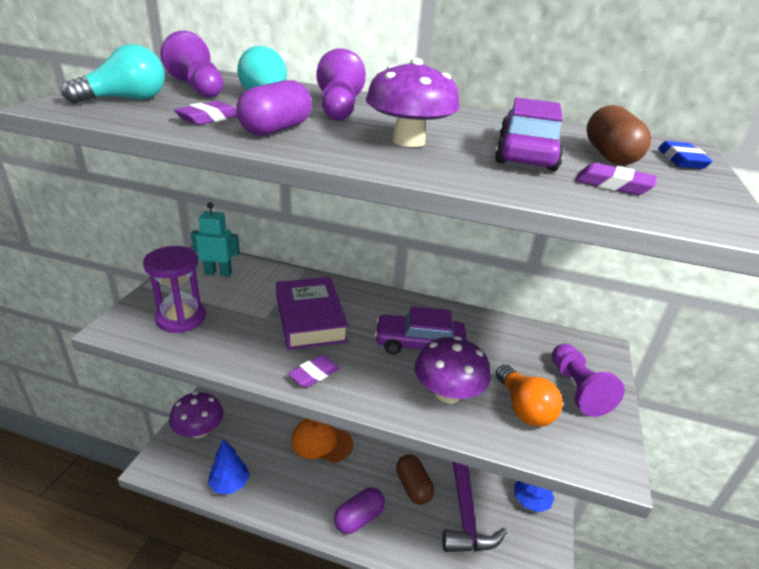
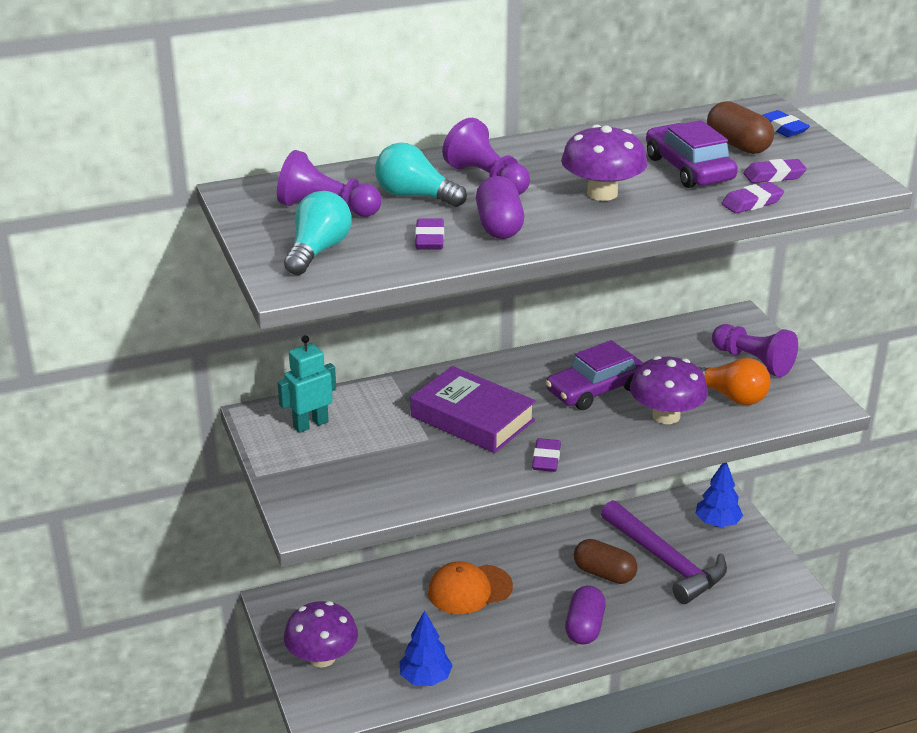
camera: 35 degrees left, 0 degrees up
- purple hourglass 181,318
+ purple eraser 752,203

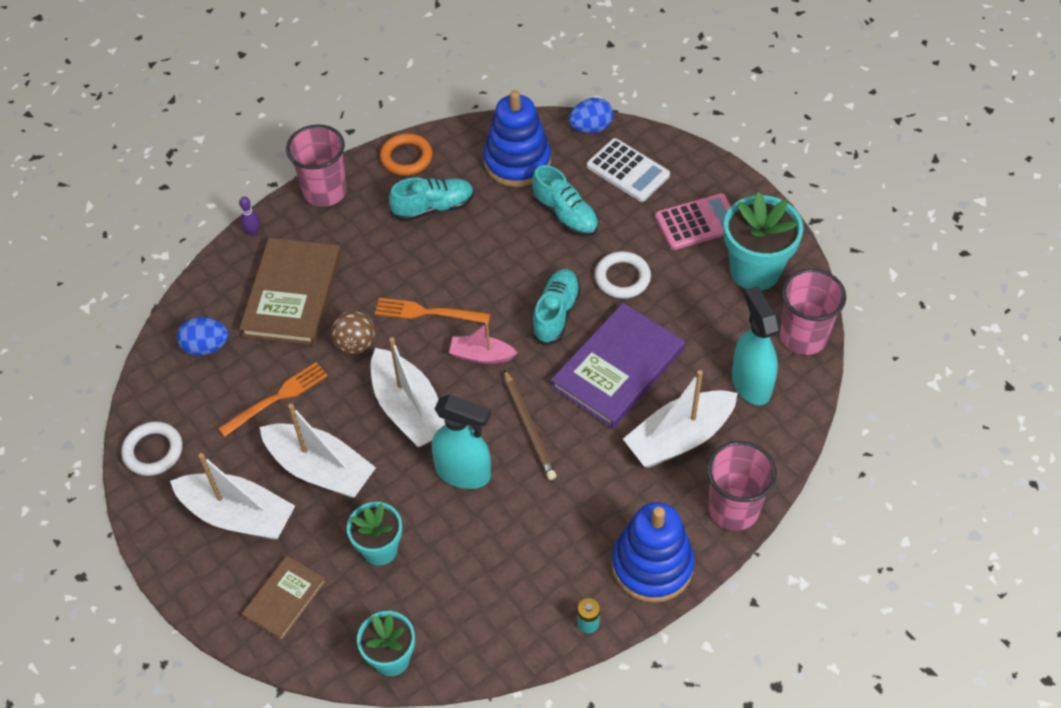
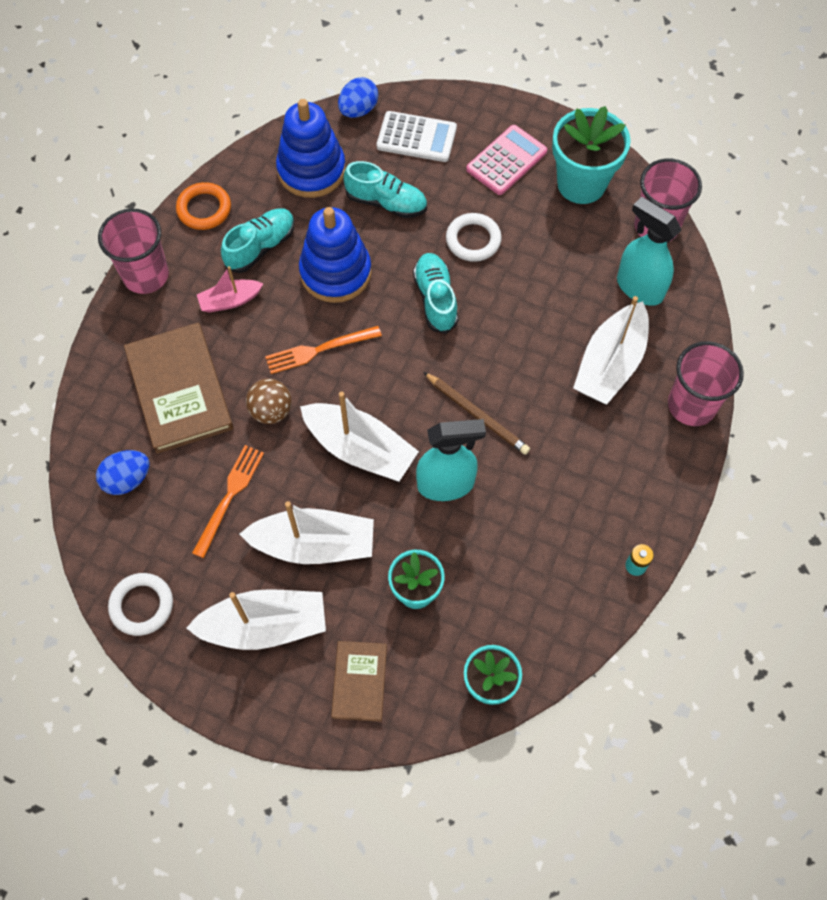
camera: 30 degrees left, 10 degrees up
- purple bowling pin 253,232
~ pink boat 481,355 to 230,301
- purple book 618,368
~ blue stacking toy 652,565 to 335,272

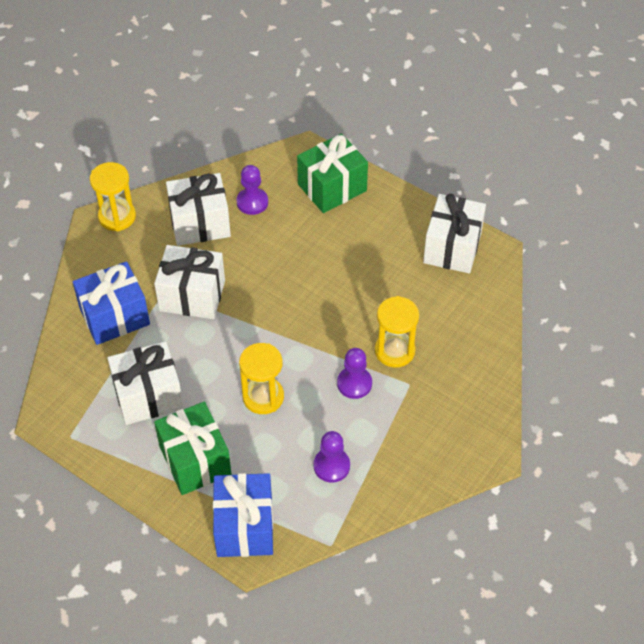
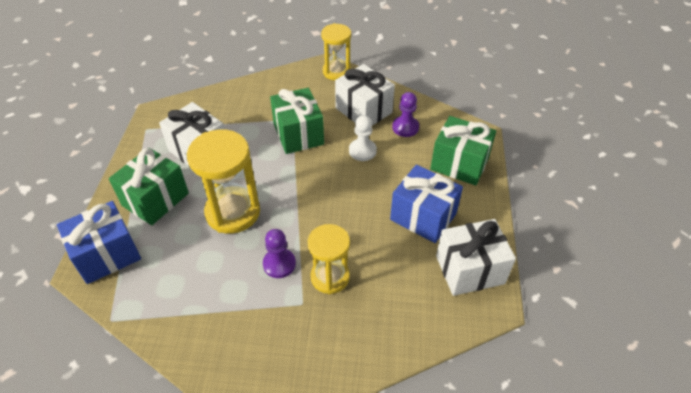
camera: 60 degrees right, 5 degrees down
~ blue gift 114,316 to 423,216
~ white gift 192,296 to green gift 298,134
~ yellow hourglass 263,397 = 233,212 x1.53
- purple pawn 331,466
+ white pawn 362,151

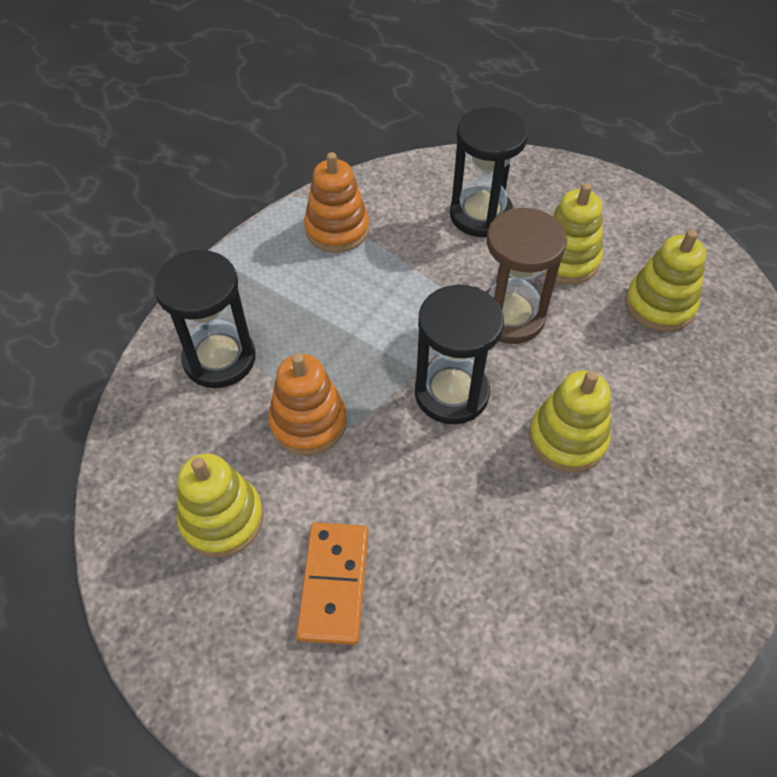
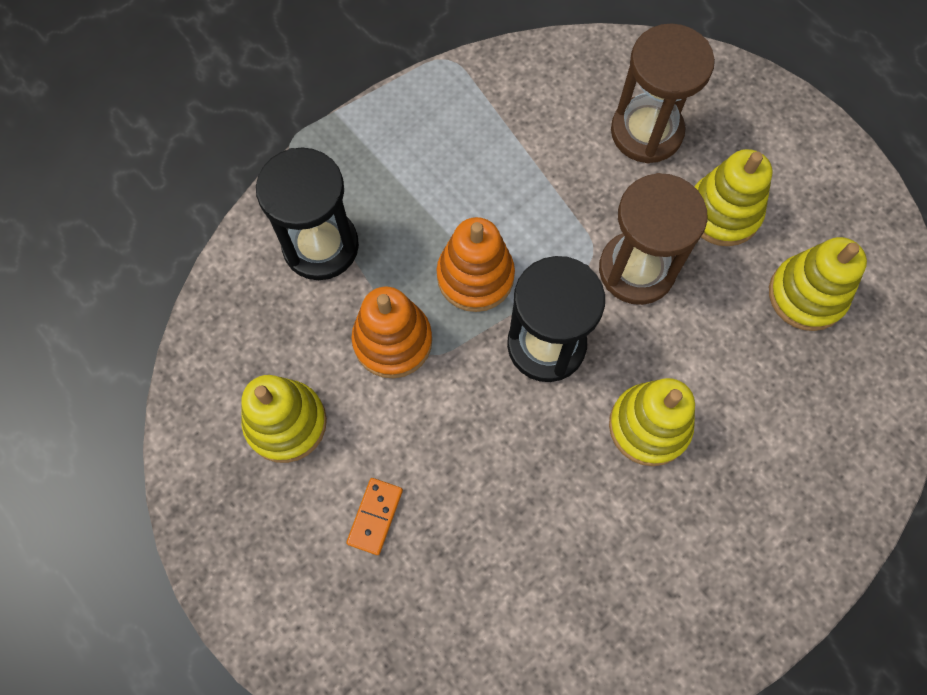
camera: 15 degrees right, 15 degrees up
~ orange domino 334,584 = 375,516 x0.61
~ orange stacking toy 337,229 to 475,276
~ black hourglass 481,215 to brown hourglass 646,132

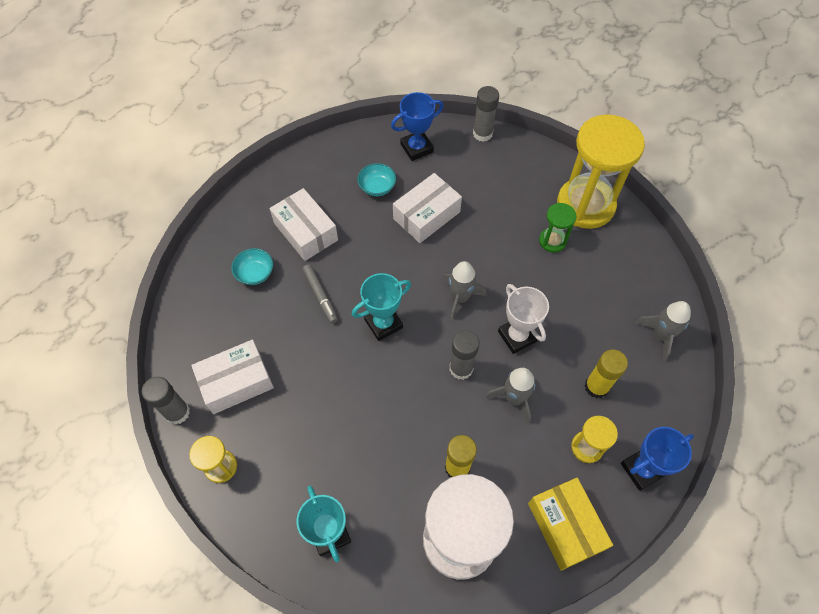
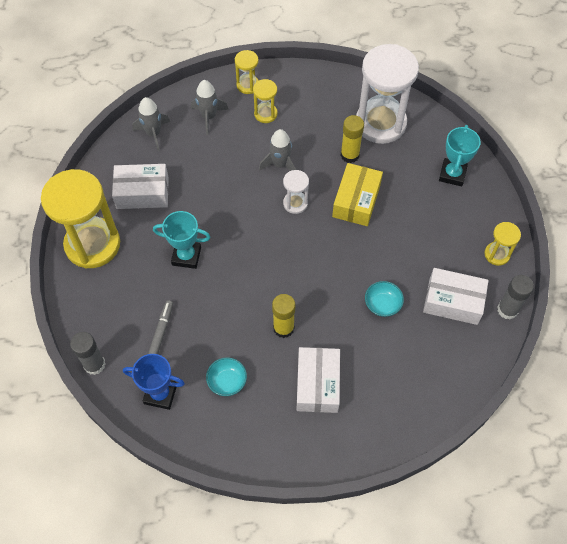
camera: 140 degrees left, 0 degrees up
~ turquoise bowl 255,273 to 382,304
~ grey marker 320,296 to 161,332
~ turquoise trophy 383,323 to 186,256
~ white box 426,215 to 142,193
~ grey rocket 460,298 to 209,117
~ grey glue stick 461,368 to white hourglass 295,203
- white trophy 517,336
~ yellow box 565,526 to 356,201
- green hourglass 552,241
~ yellow glue stick 596,387 to 283,328
~ blue trophy 642,469 to yellow hourglass 248,85

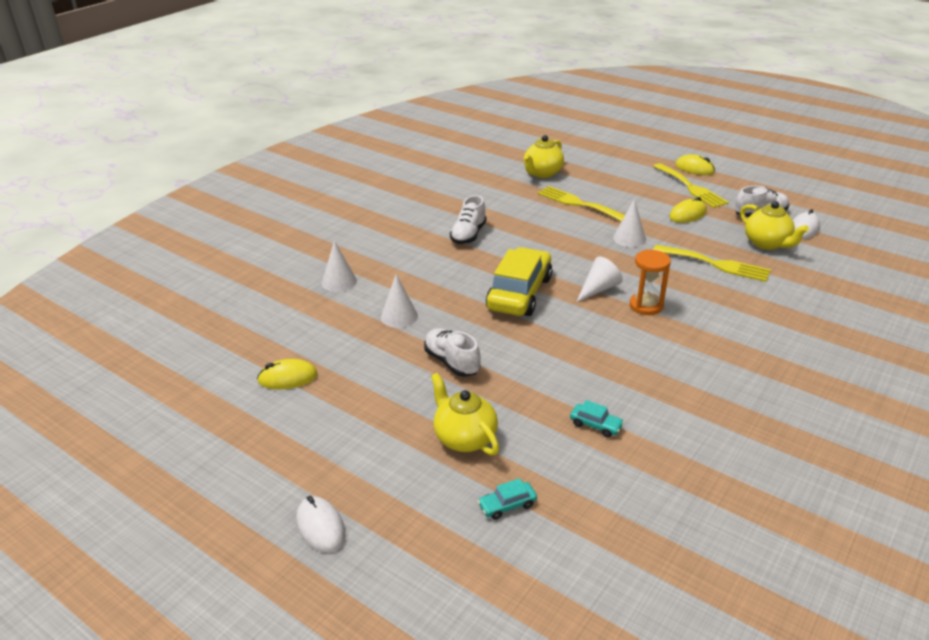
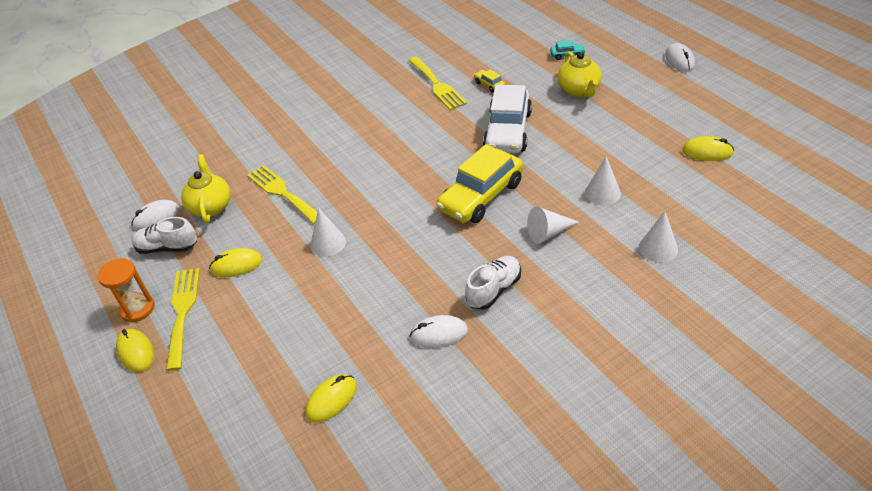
camera: 155 degrees left, 10 degrees up
- white shoe 452,362
~ yellow teapot 542,173 to yellow mouse 331,400
~ yellow fork 578,204 to 437,85
~ turquoise car 595,425 to yellow car 489,85
~ white cone 598,289 to 548,233
~ orange hourglass 646,305 to 137,309
+ white mouse 439,334
+ white car 508,131

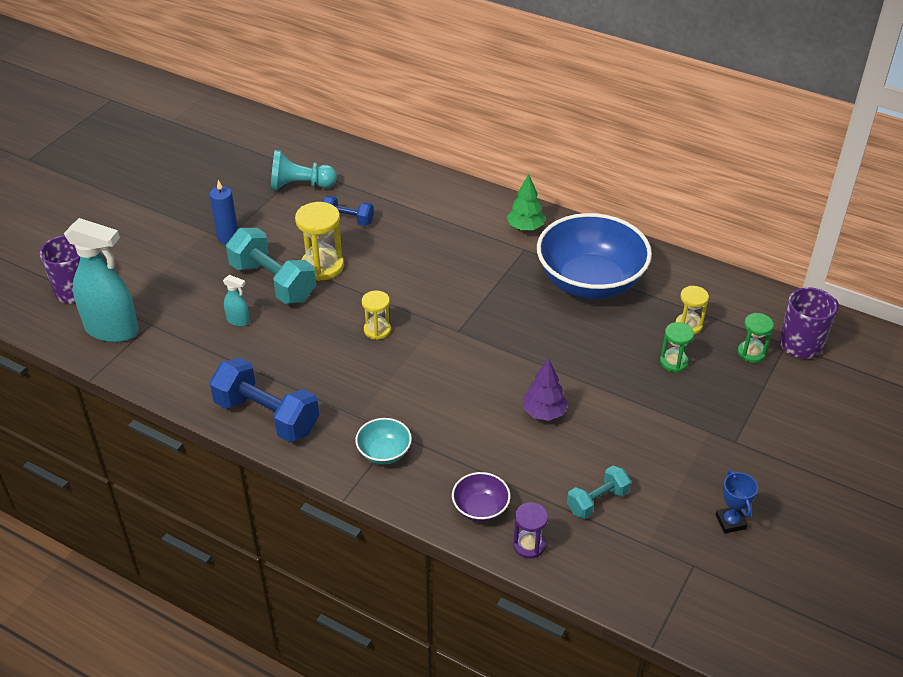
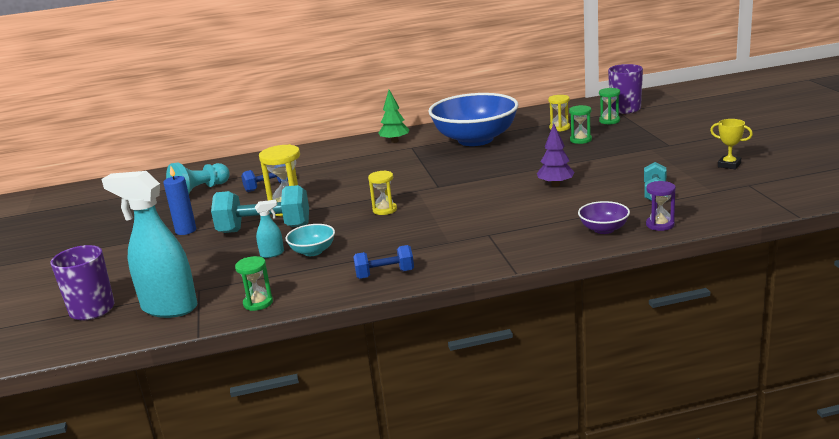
camera: 40 degrees left, 20 degrees down
~ turquoise spray bottle 112,330 = 169,308 135 degrees counterclockwise
~ blue dumbbell 267,416 = 385,274 x0.56
~ turquoise bowl 384,452 to 313,251
~ blue trophy 730,522 to yellow trophy 729,165
+ green hourglass 258,303

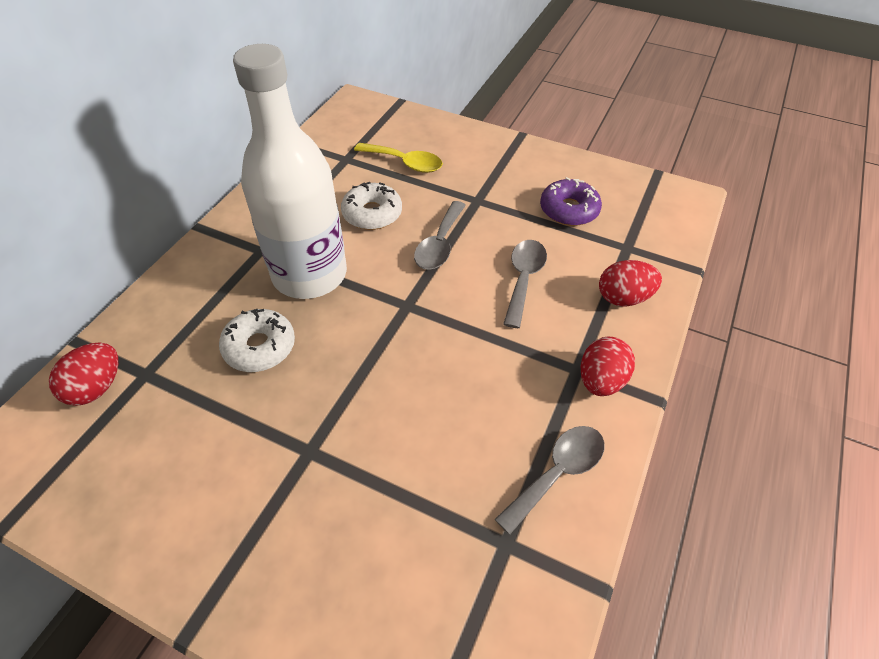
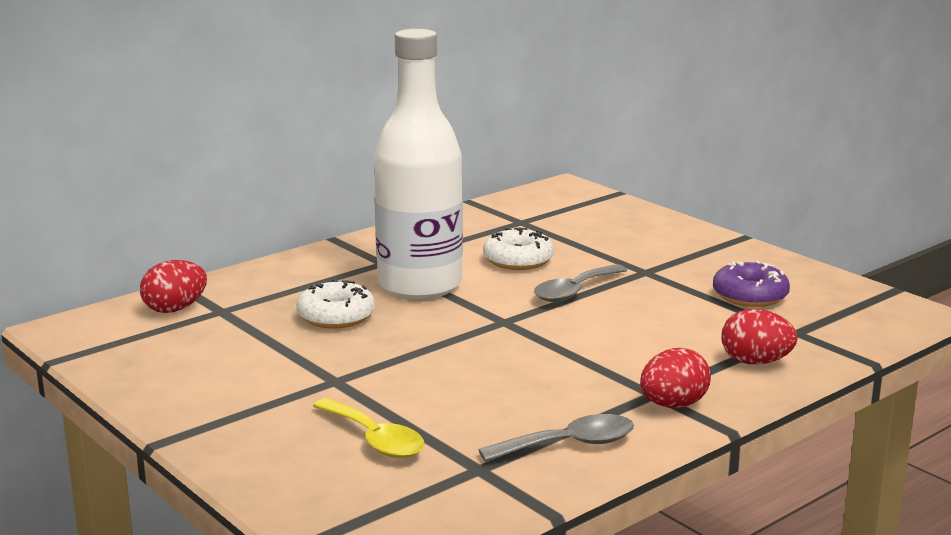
camera: 25 degrees right, 30 degrees down
~ yellow spoon 405,163 to 375,439
- grey spoon 523,279

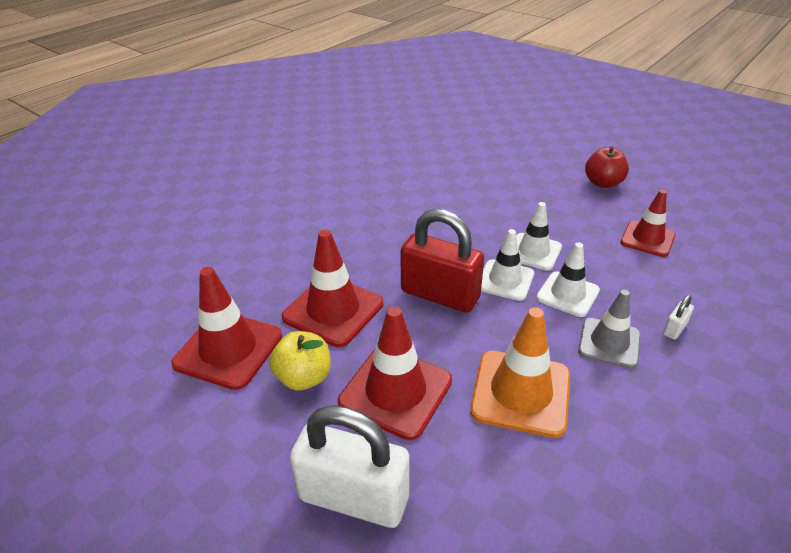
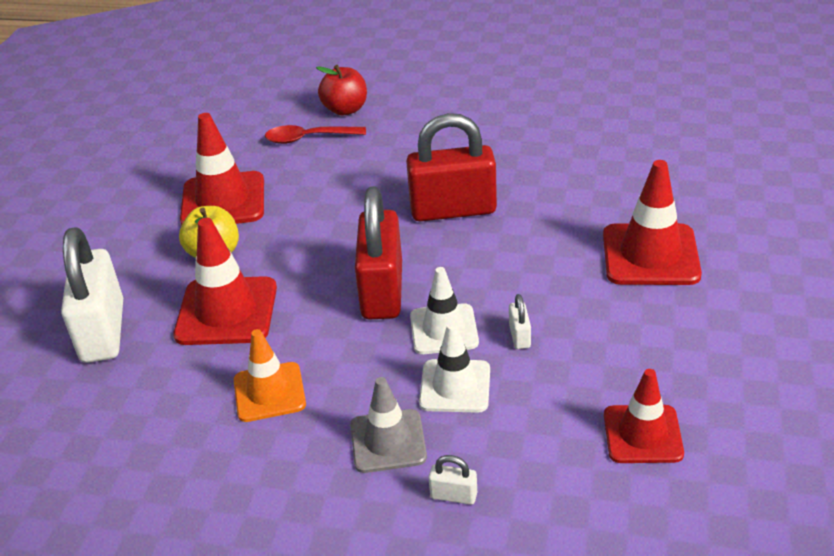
camera: 65 degrees right, 0 degrees up
~ red traffic cone 333,310 to 650,255
~ orange traffic cone 521,393 = 269,392 x0.66
~ white traffic cone 533,252 to white padlock 519,336
~ red apple 603,183 to 345,109
+ red spoon 308,138
+ red padlock 453,210

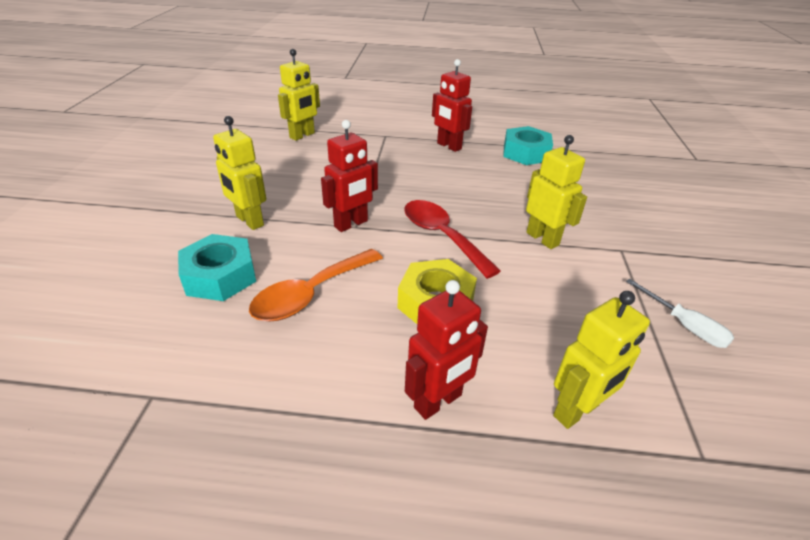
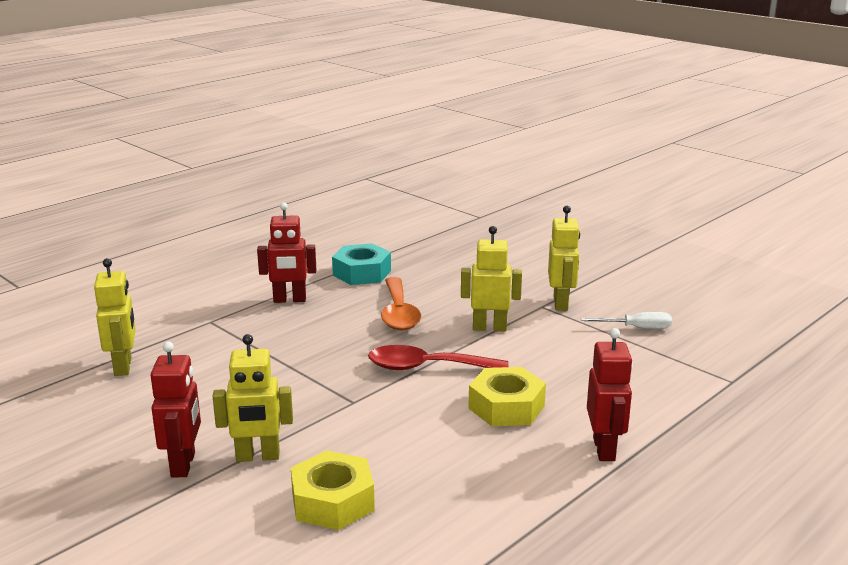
camera: 50 degrees left, 15 degrees down
~ turquoise nut 220,276 to yellow nut 332,501
~ orange spoon 310,294 to 399,313
~ red robot 351,224 to 184,465
~ yellow robot 576,411 to 561,303

